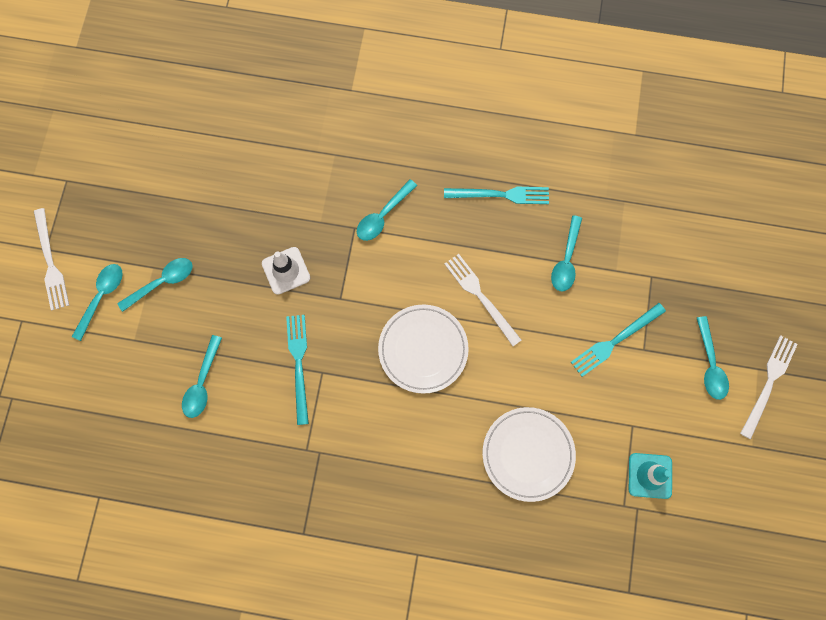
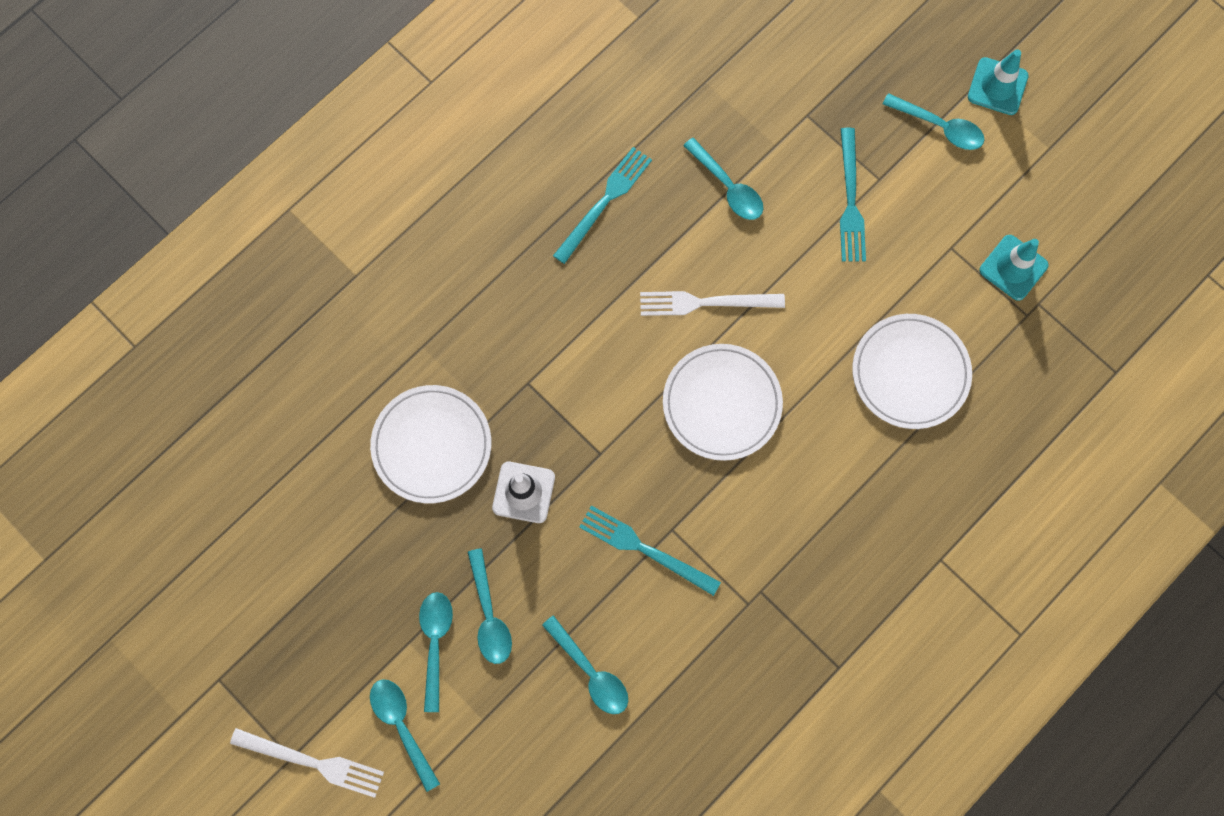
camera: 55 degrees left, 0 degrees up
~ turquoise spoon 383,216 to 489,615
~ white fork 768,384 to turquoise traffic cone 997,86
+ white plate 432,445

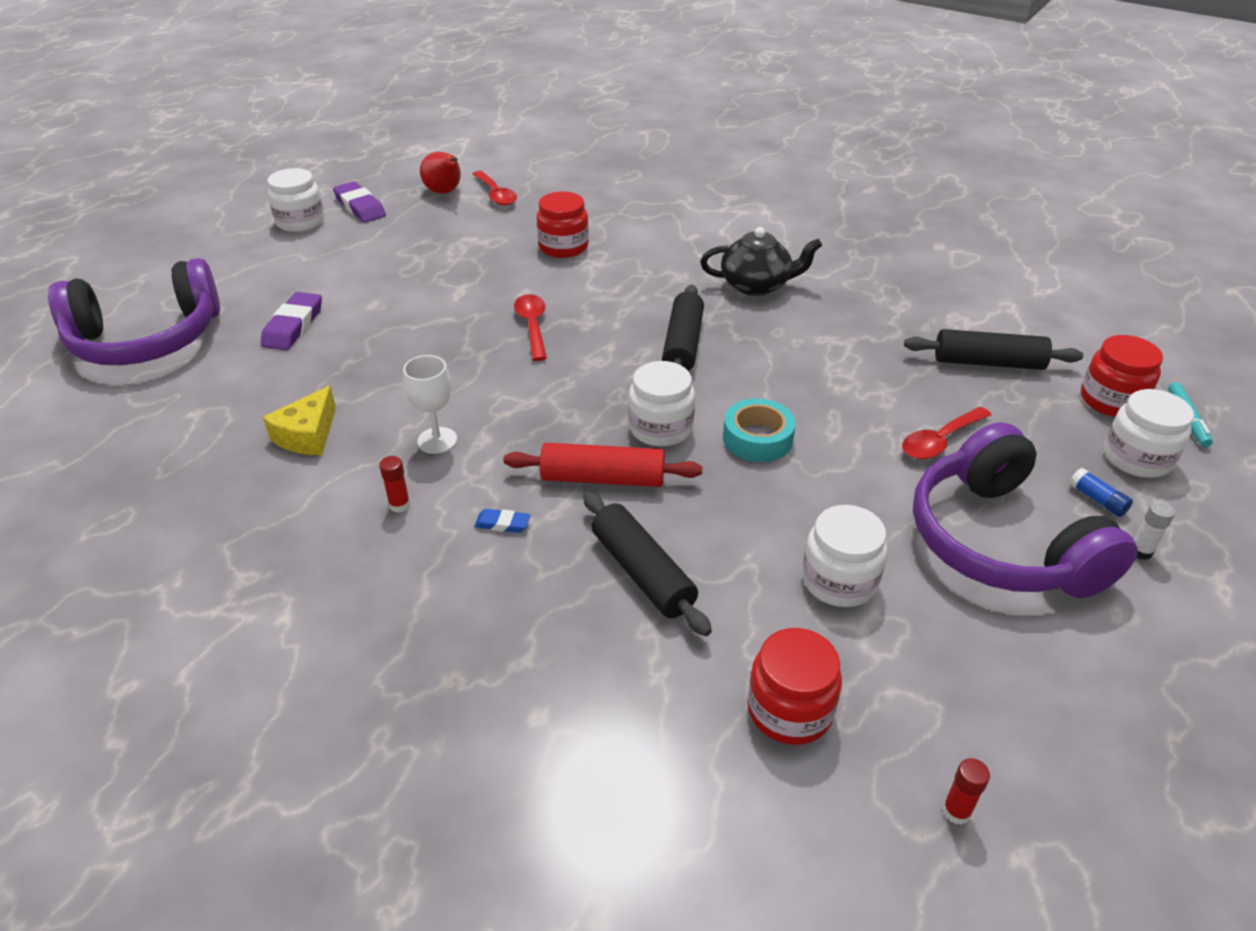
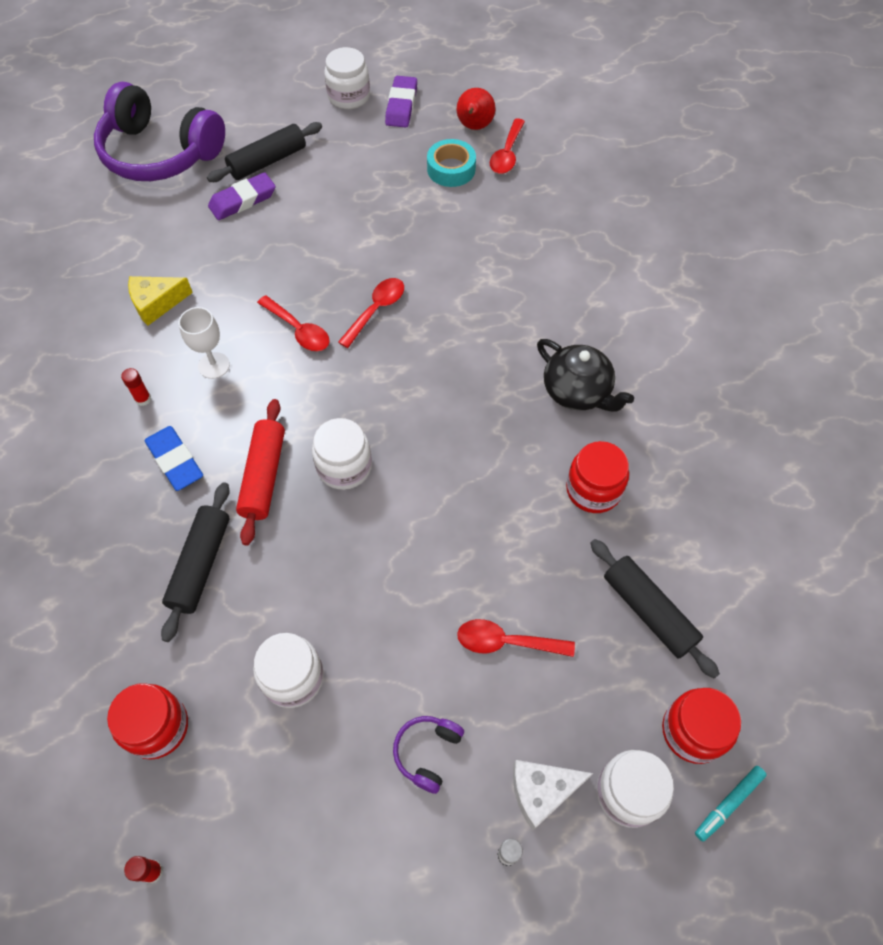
camera: 45 degrees right, 20 degrees up
~ blue eraser 502,524 = 175,461 x1.90
~ red rolling pin 603,478 = 264,476 45 degrees clockwise
~ red jar 563,247 to 593,489
~ black rolling pin 682,344 to 268,161
~ turquoise tape 757,439 to 451,169
~ purple headphones 1001,541 = 427,752 x0.40
~ blue glue stick 1097,500 to white cheese 542,791
+ red spoon 298,330

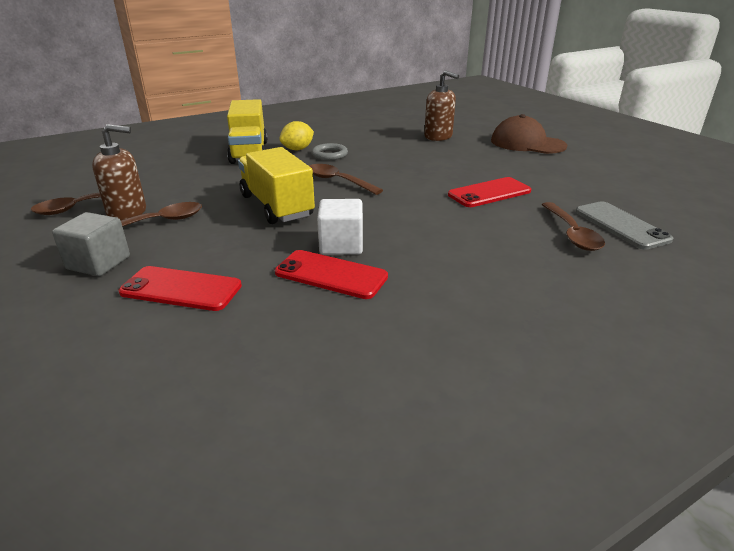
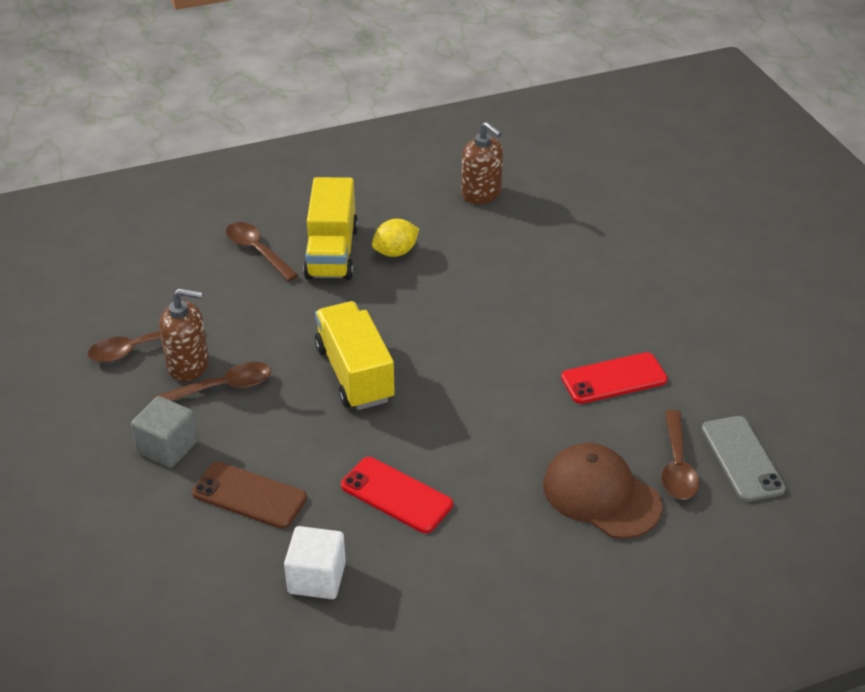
camera: 10 degrees right, 10 degrees up
~ red phone 181,289 to brown phone 249,495
~ brown spoon 338,181 to 257,251
- grey ring 329,154
~ white cube 341,245 to 317,578
~ brown soap dispenser 438,136 to 481,194
~ brown cap 527,143 to 601,495

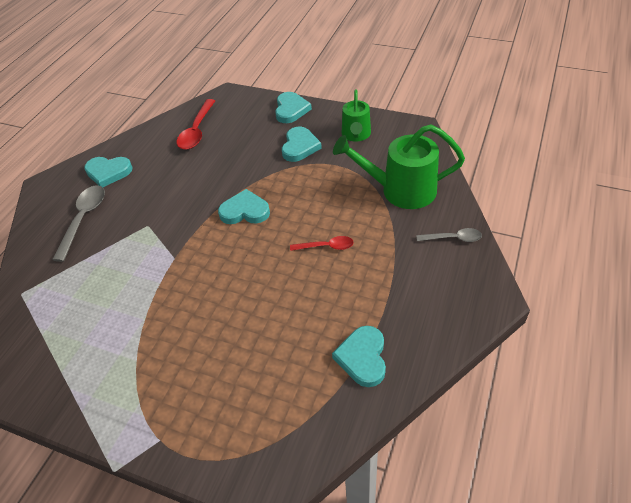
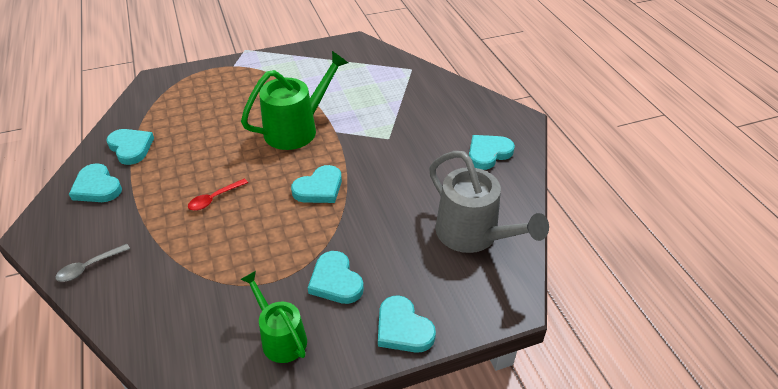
camera: 135 degrees right, 5 degrees down
- grey spoon 84,219
~ red spoon 197,131 to grey watering can 473,235
~ green watering can 400,190 to 297,129
+ turquoise heart 97,187

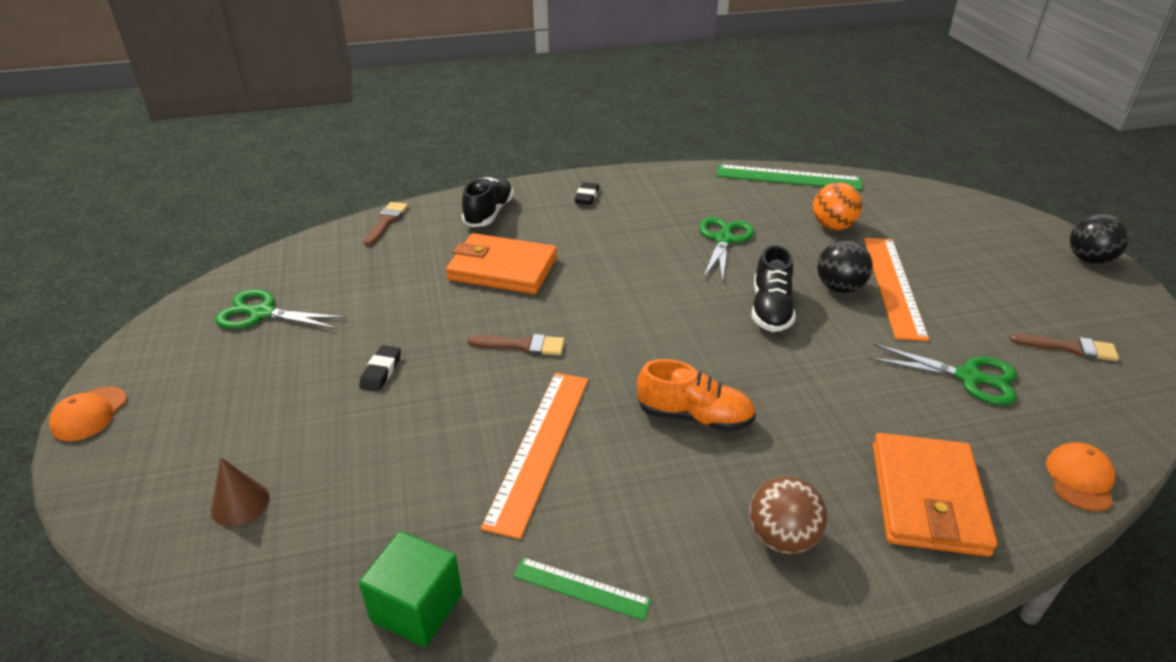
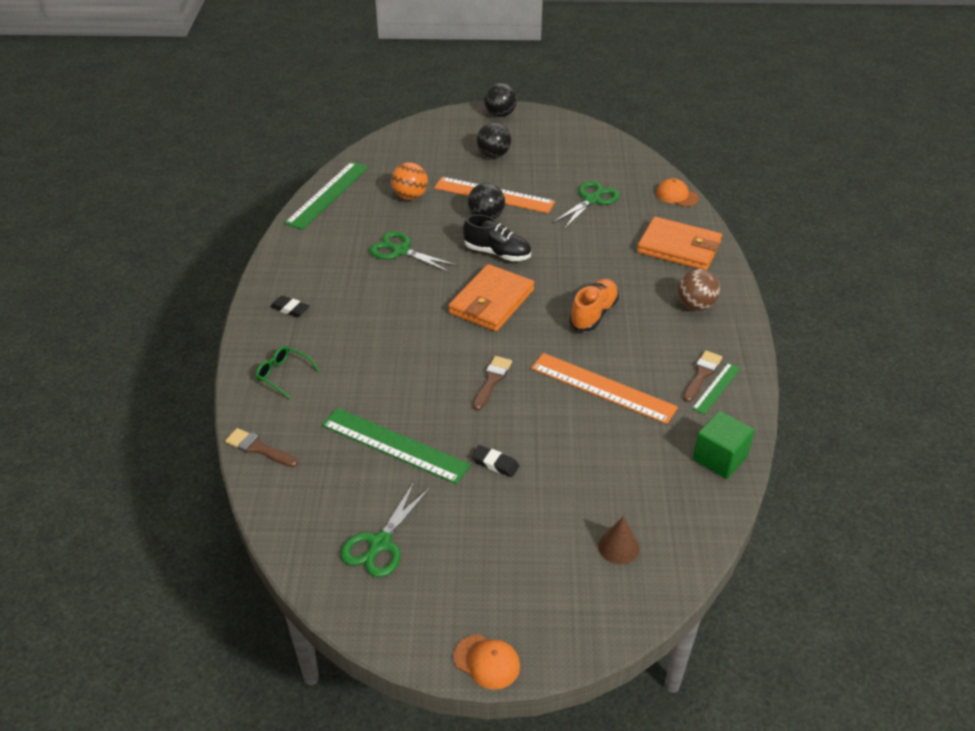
camera: 75 degrees left, 5 degrees up
~ orange wallet 502,269 to 491,302
~ black shoe 489,213 to green glasses 283,375
~ brown brush 1069,348 to 702,374
+ green ruler 394,445
+ black ball 493,155

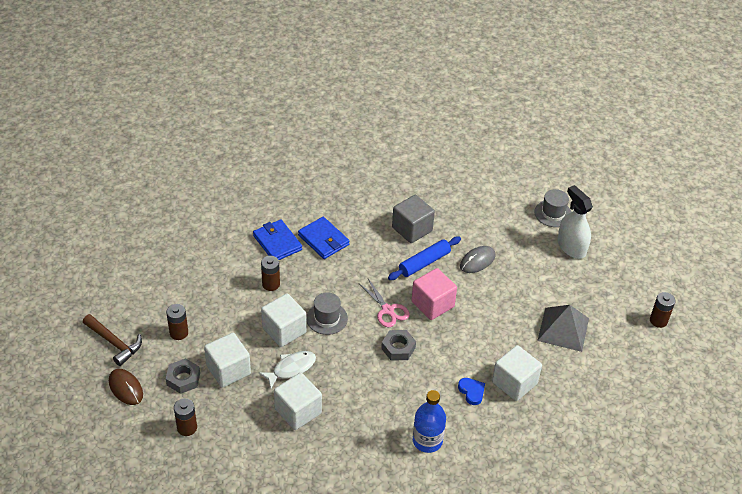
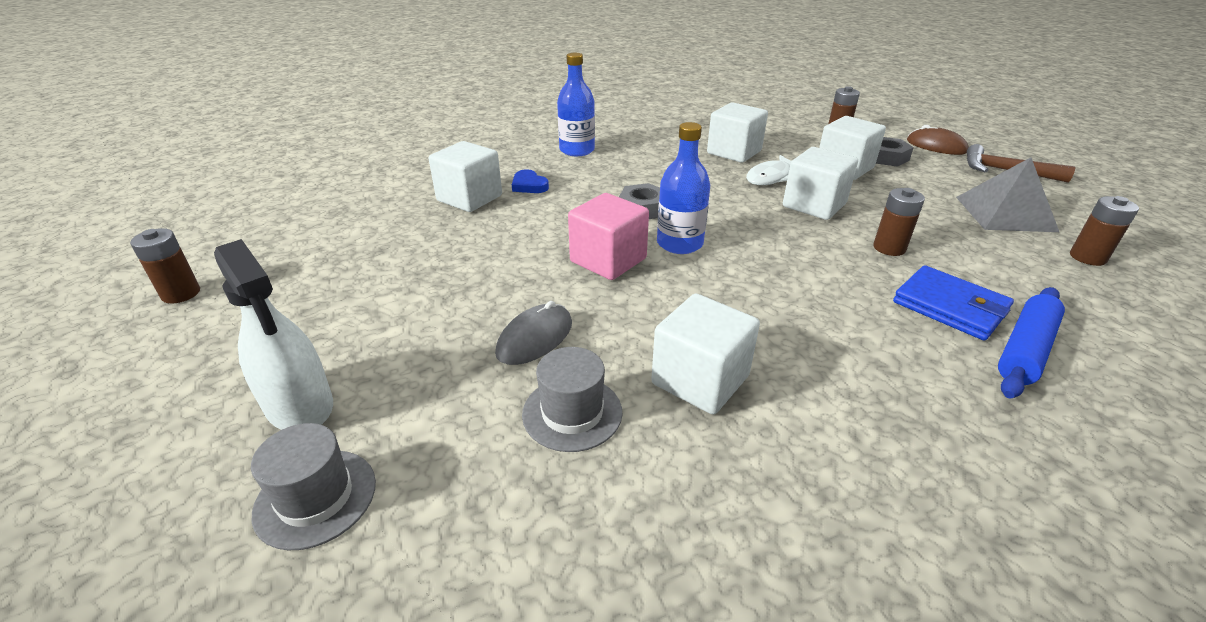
camera: 170 degrees right, 10 degrees down
~ brown battery 179,333 to 1087,257
- blue wallet 323,240
~ grey hat 327,318 to 572,413
~ pink scissors 387,310 to blue bottle 679,243
~ blue rolling pin 424,263 to 1025,350
~ grey cube 412,229 to white cube 700,380
~ grey pyramid 563,329 to 1005,214

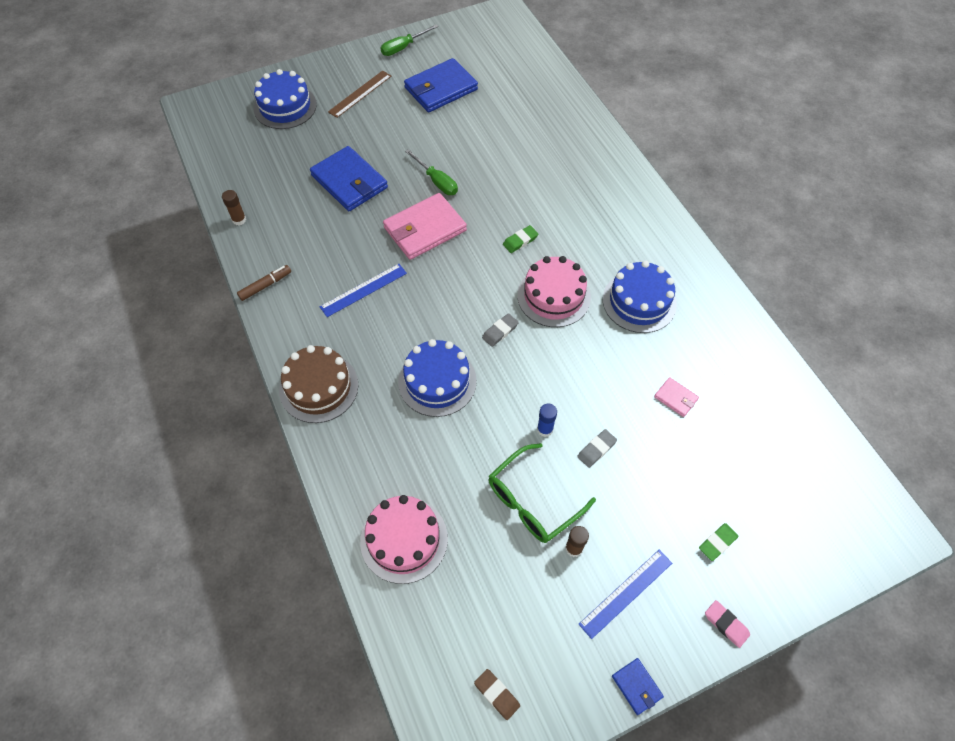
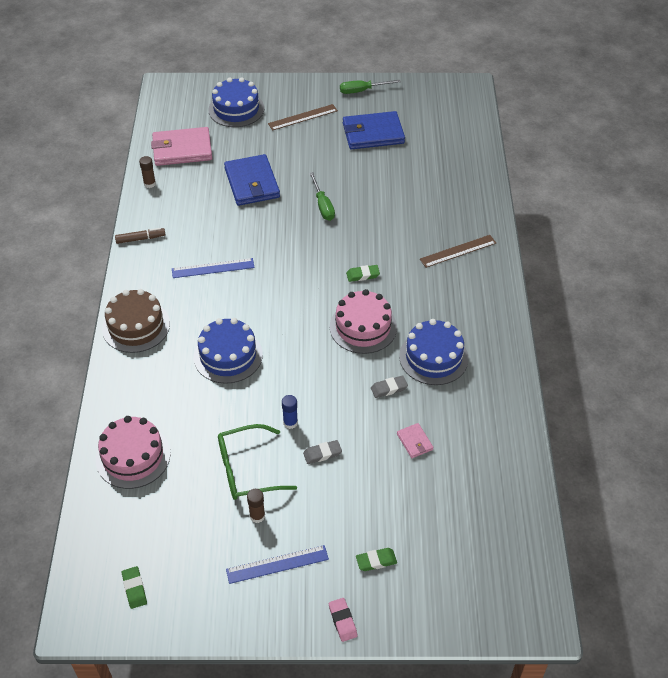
camera: 25 degrees right, 10 degrees down
~ pink wallet 425,229 to 182,149
~ brown eraser 497,694 to green eraser 134,589
~ grey eraser 500,331 to 389,388
- blue wallet 637,686
+ brown ruler 458,251

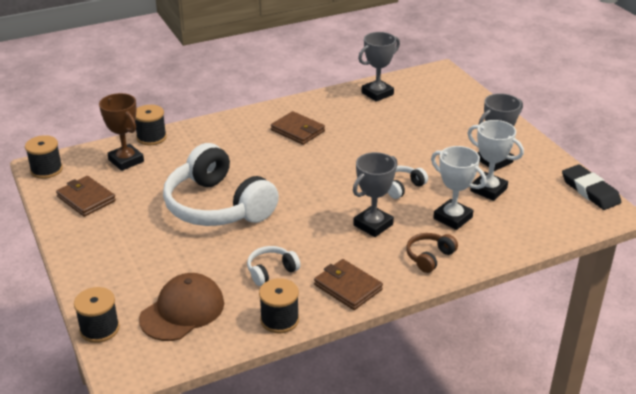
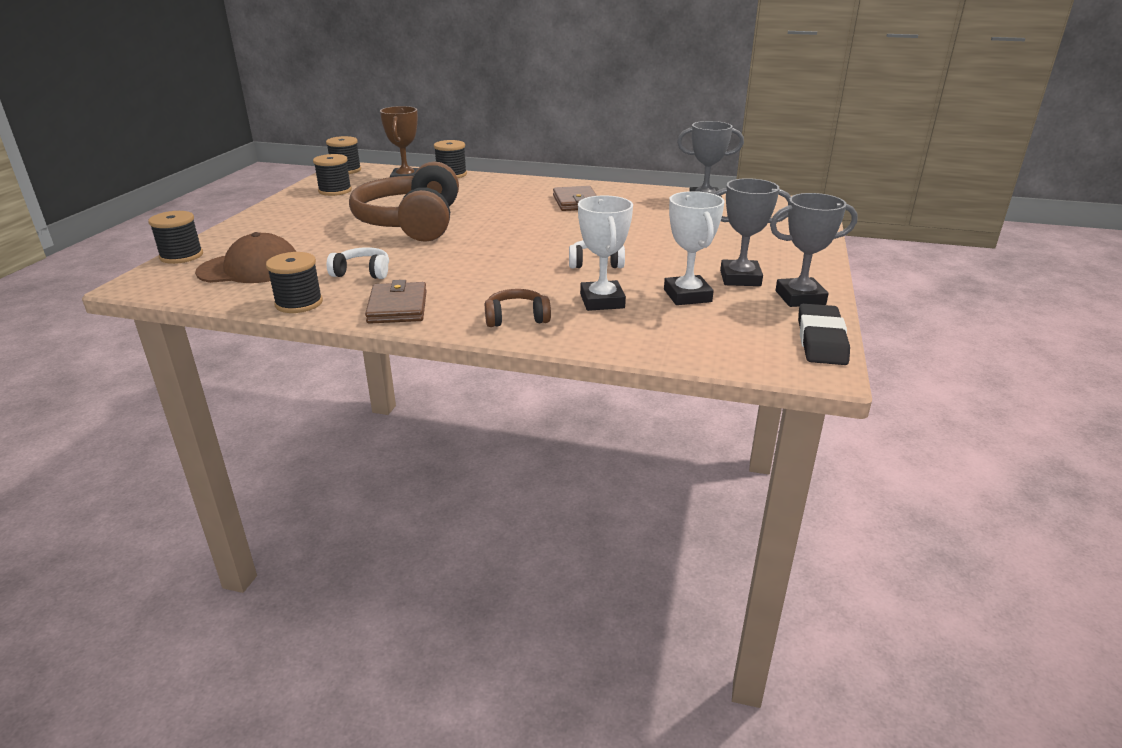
camera: 40 degrees right, 5 degrees down
~ brown wallet 86,199 to black spool 335,191
~ white headphones 218,206 to brown headphones 412,223
~ grey trophy 373,225 to 800,298

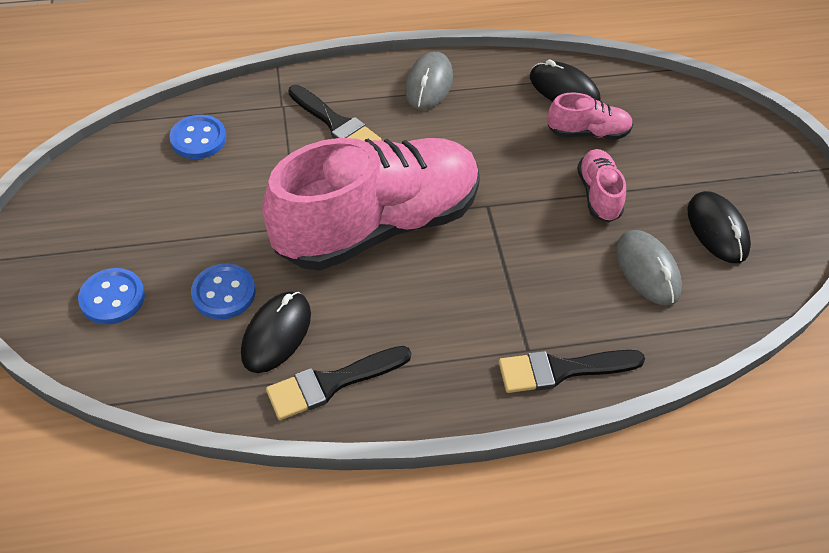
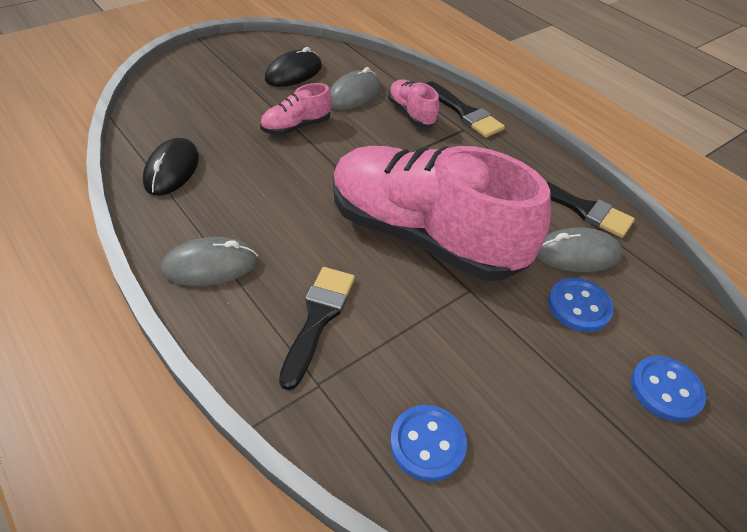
camera: 120 degrees left, 5 degrees down
~ black mouse 276,334 to grey mouse 577,254
~ pink shoe 588,132 to 411,113

